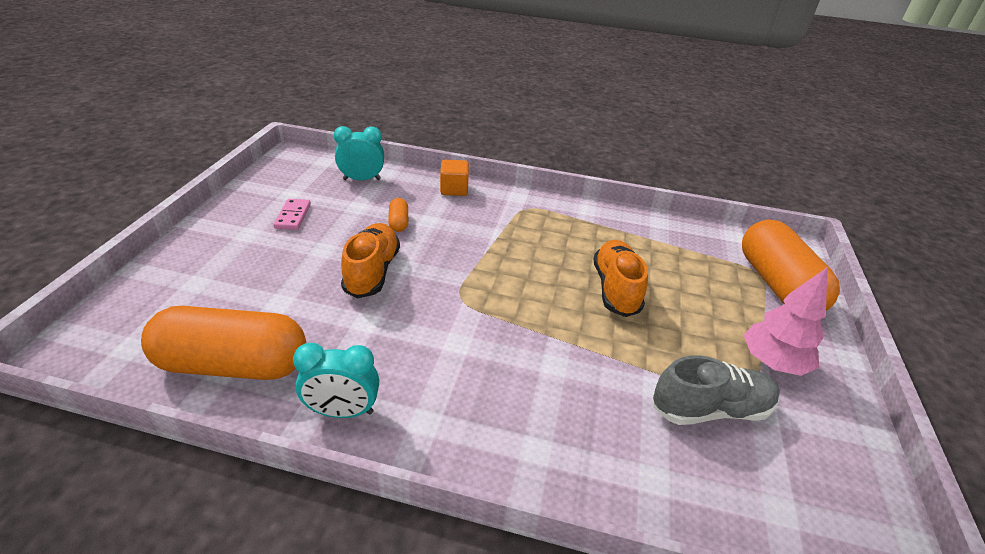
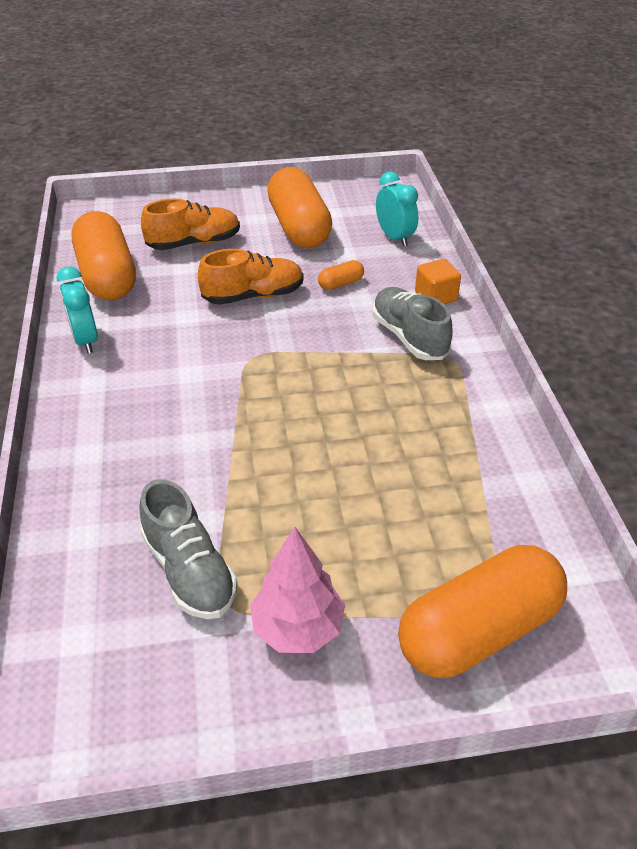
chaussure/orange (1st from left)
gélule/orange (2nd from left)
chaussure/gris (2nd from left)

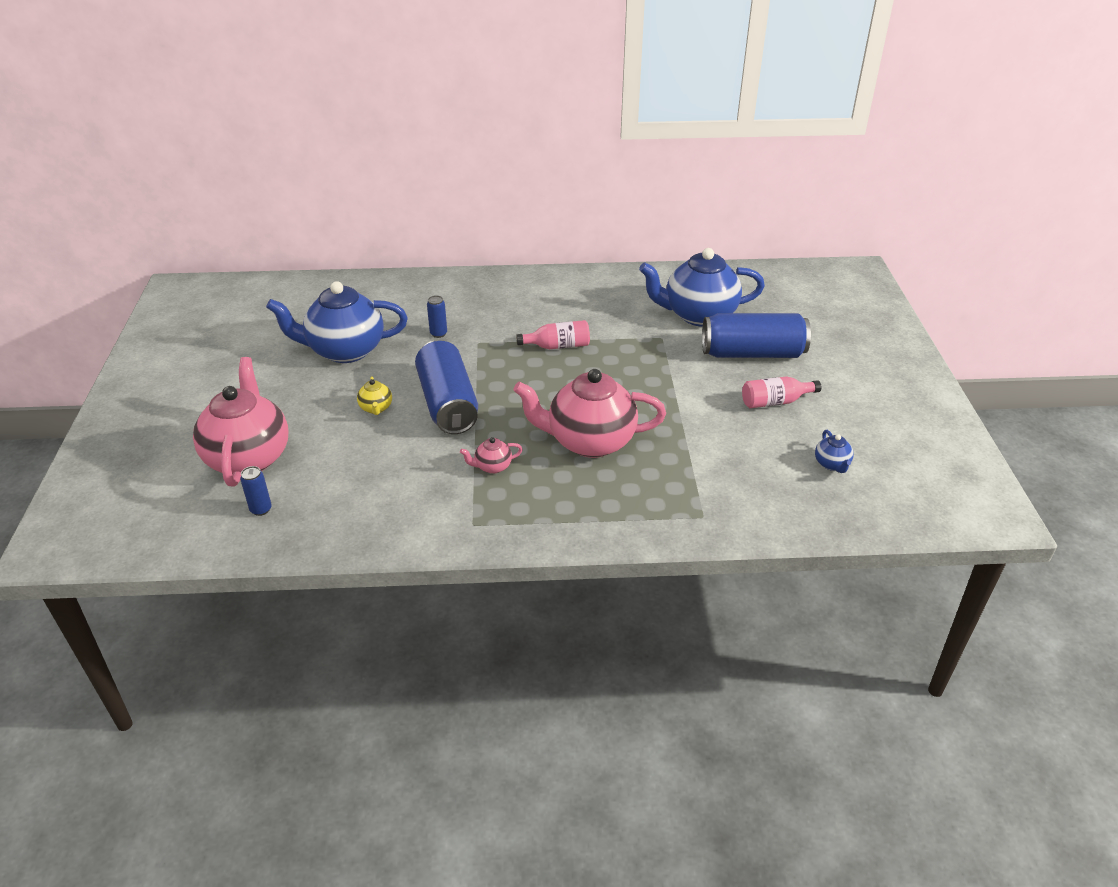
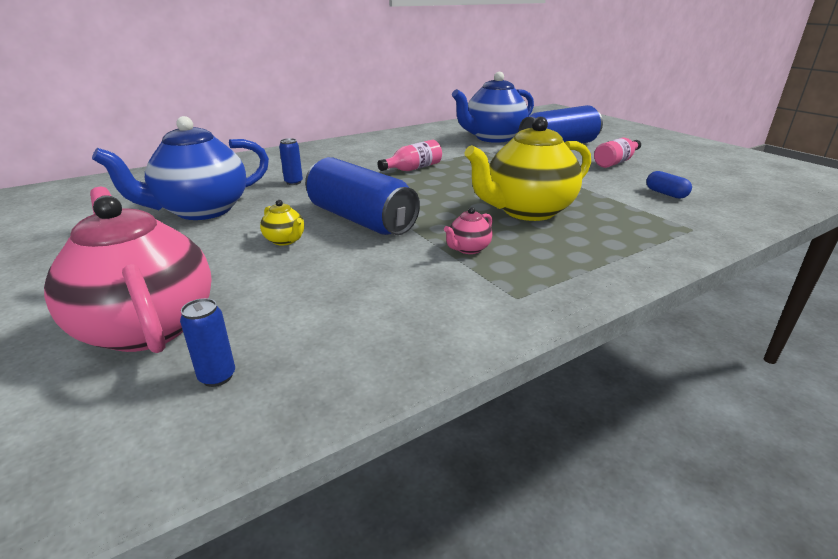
théière/jaune (2nd from left)
gélule/bleu
théière/bleu (3rd from left in the first image)

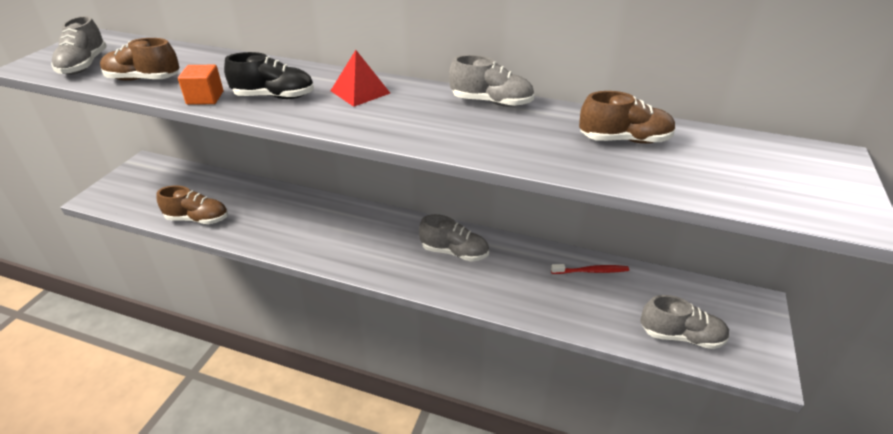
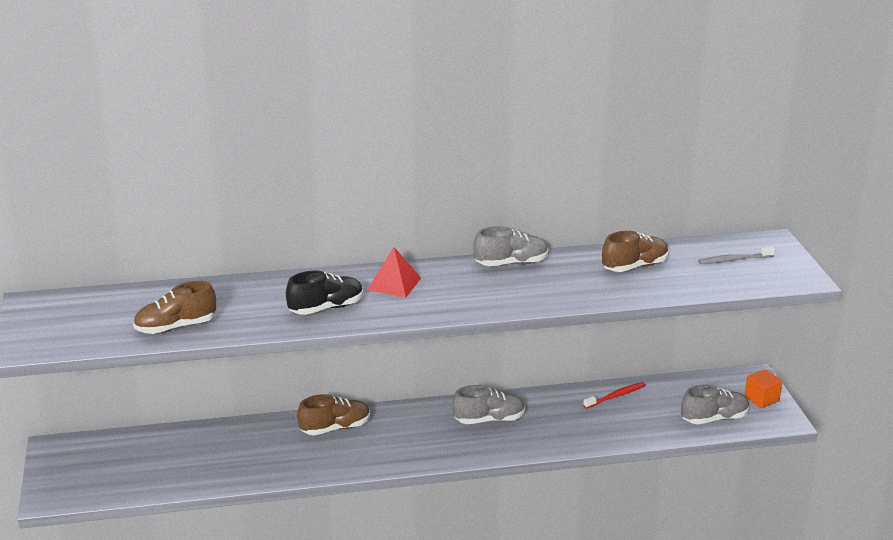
chaussure/marron (2nd from left)
brosse à dents/gris
cube/orange
chaussure/gris (1st from left in the first image)

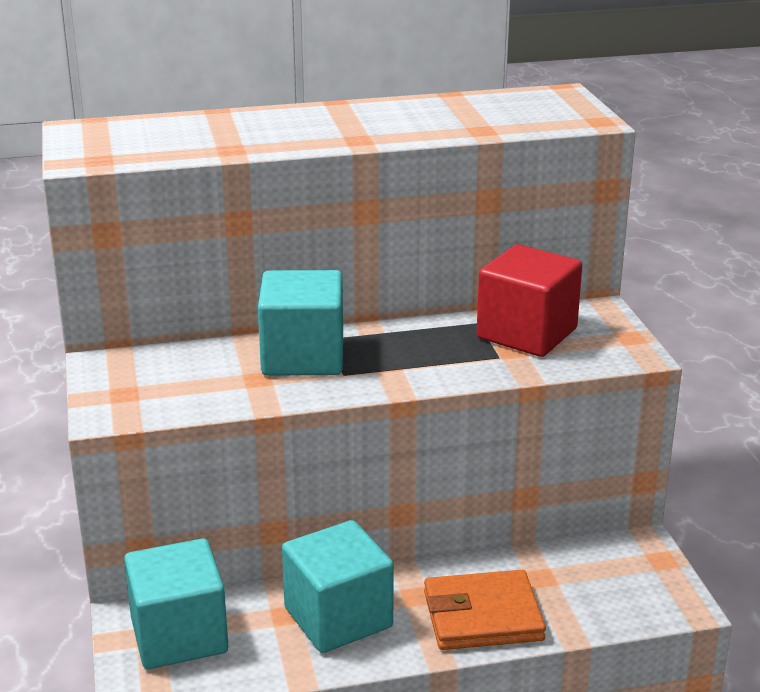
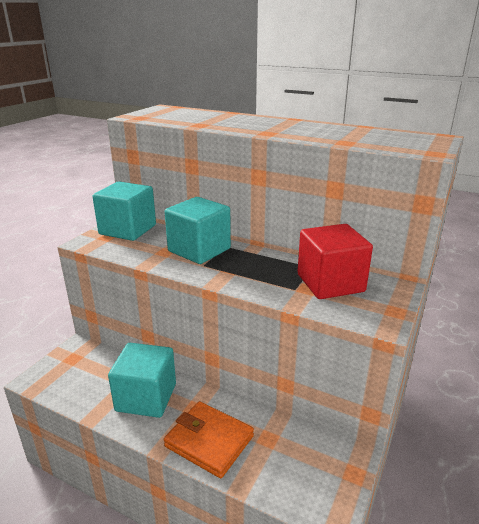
cube/turquoise (1st from left)

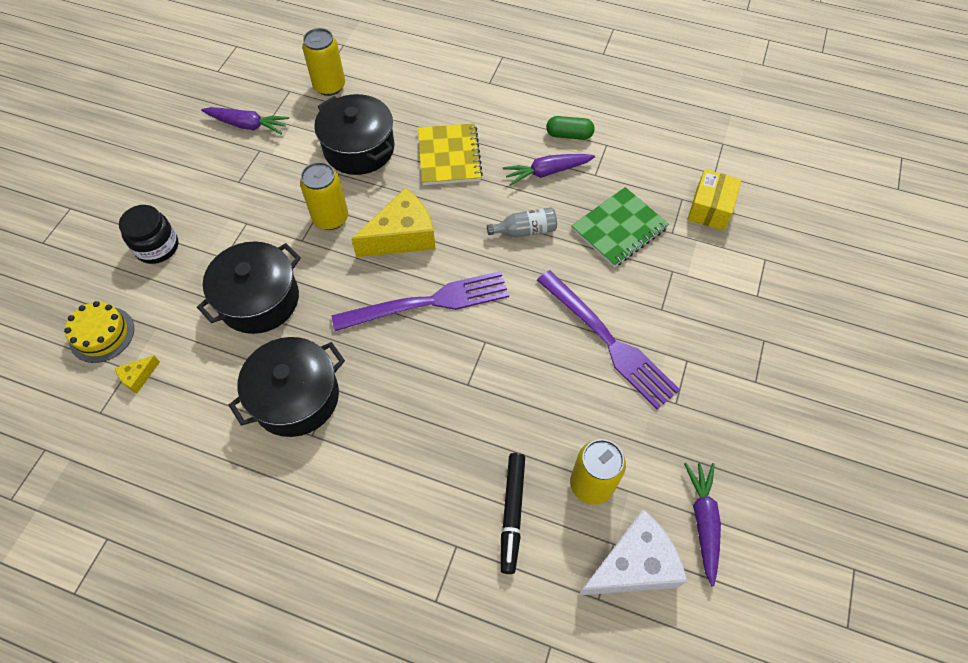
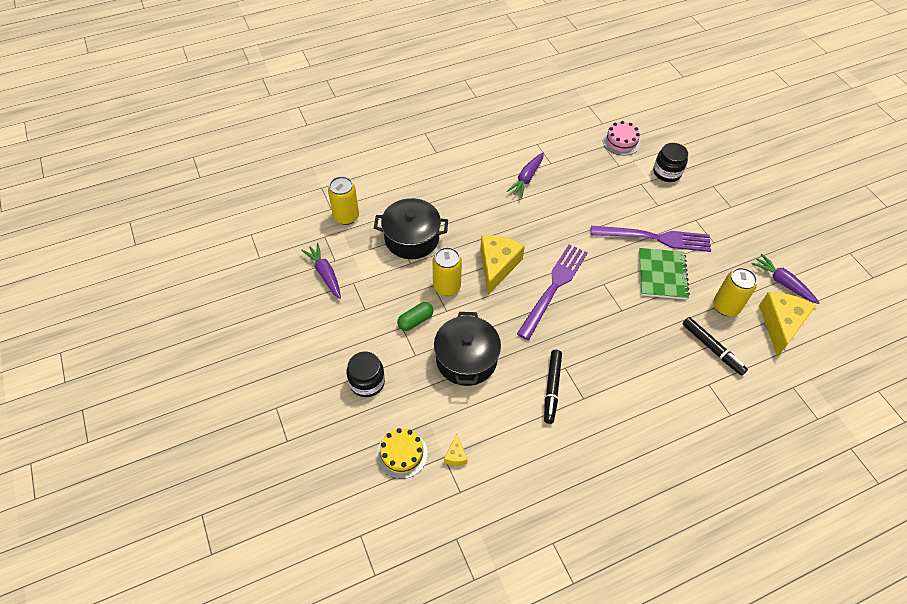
carotte/violet (1st from left)
gélule/vert
feutre/noir (1st from left)
gâteau/rose
carnet/vert
bocal/noir (2nd from left)
fromage/jaune (3rd from left)
carnet/jaune
bouteille/gris

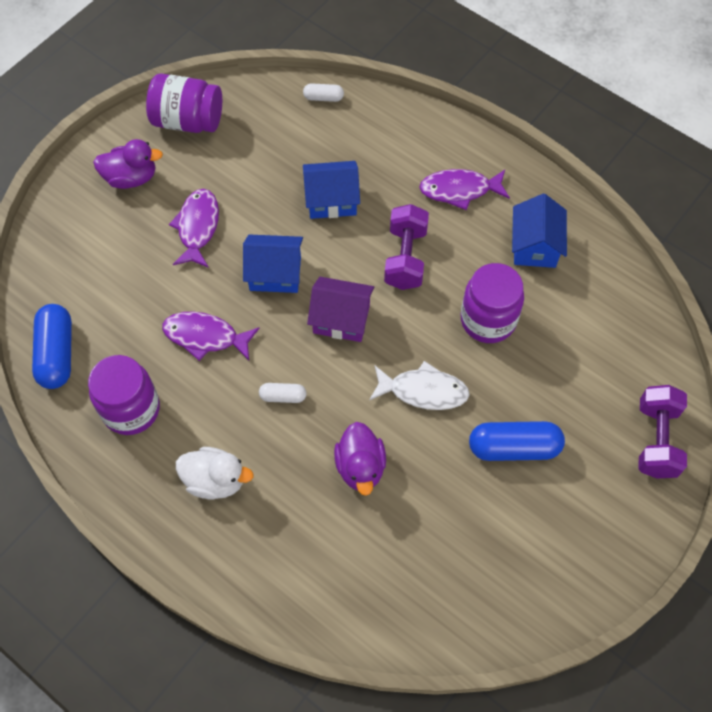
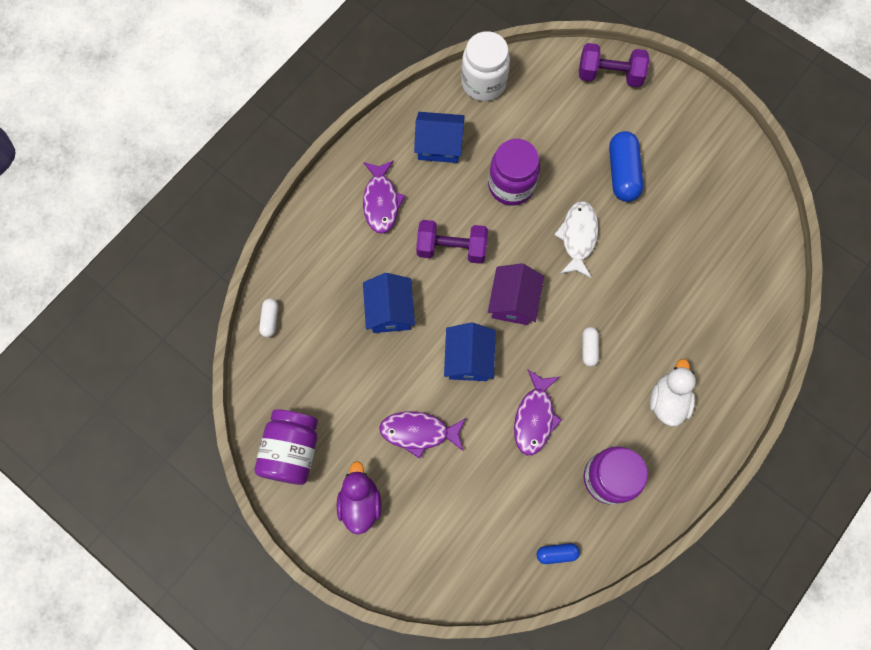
bocal/blanc
gélule/bleu (1st from left)
canard/violet (2nd from left in the first image)

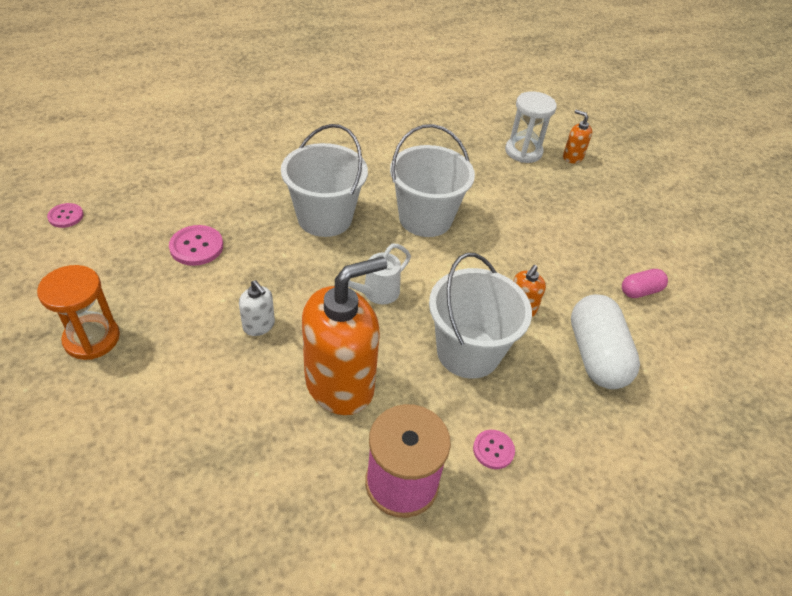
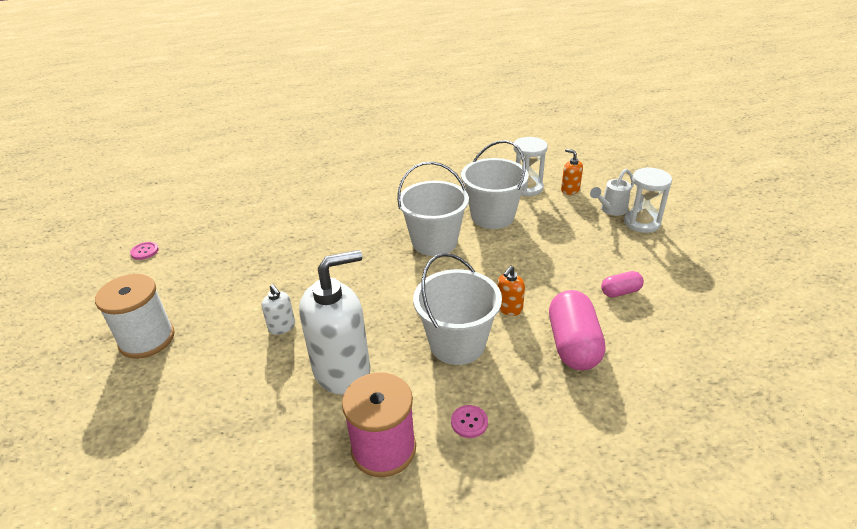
bobine/blanc
distributeur de savon/blanc (2nd from left)
seau/blanc (3rd from left)
gélule/rose (1st from left)
arrosoir/blanc
sablier/blanc (2nd from left)
bouton/rose (2nd from left in the first image)

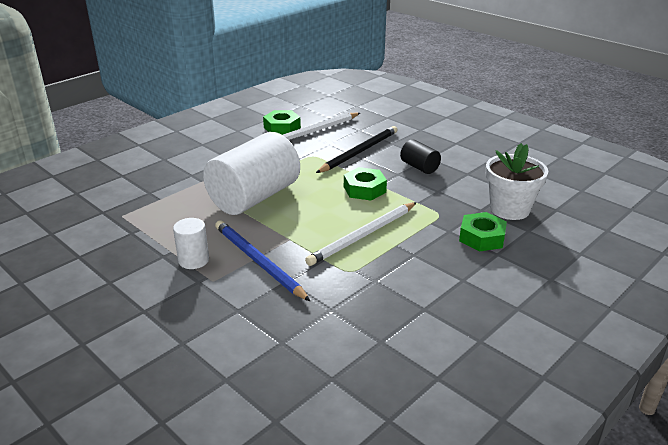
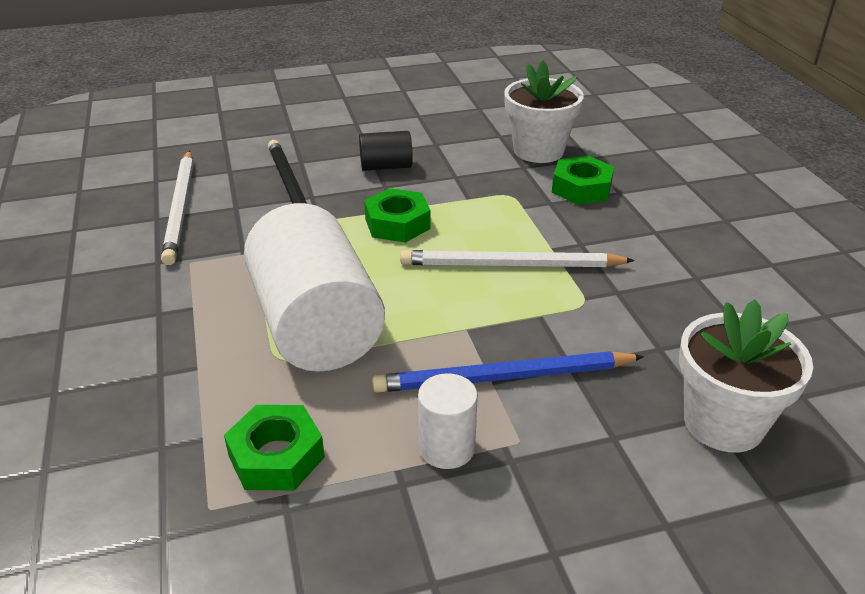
écrou/vert (1st from left)
crayon/blanc (2nd from left)
pot de fleurs/blanc (2nd from left)

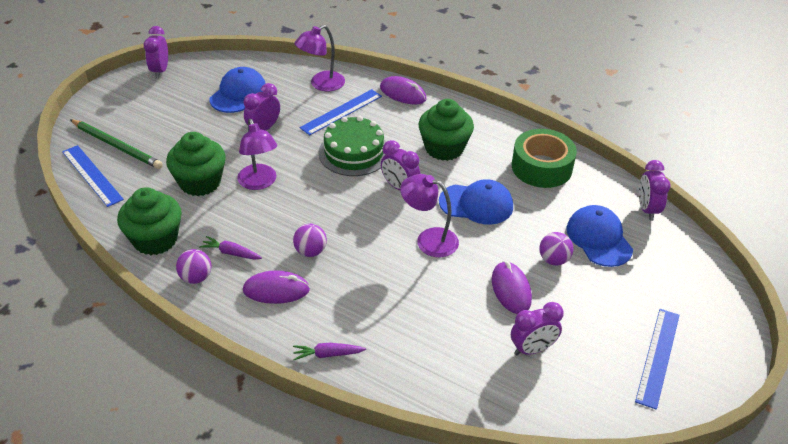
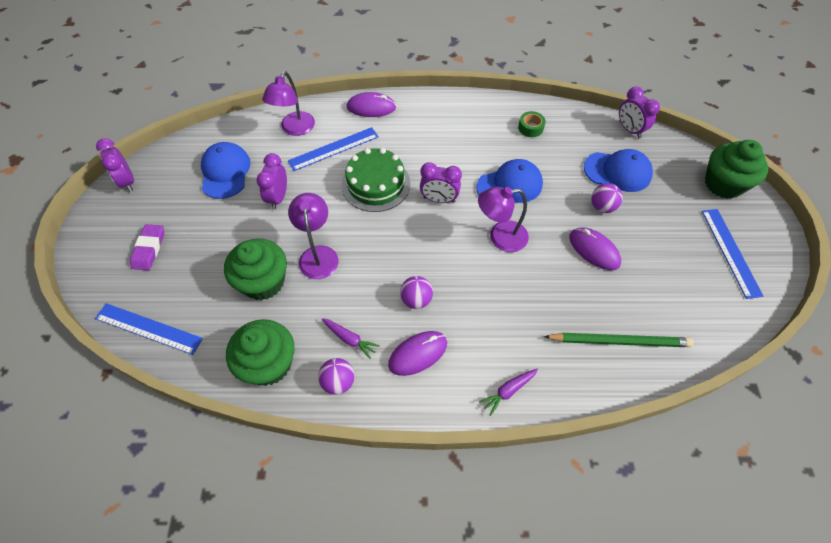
gomme/violet
règle/bleu (2nd from left)
lampe/violet (2nd from left)
carotte/violet (1st from left)
ruban adhésif/vert
crayon/vert
casquette/bleu (3rd from left)
muffin/vert (3rd from left)
réveil/violet (4th from left in the first image)

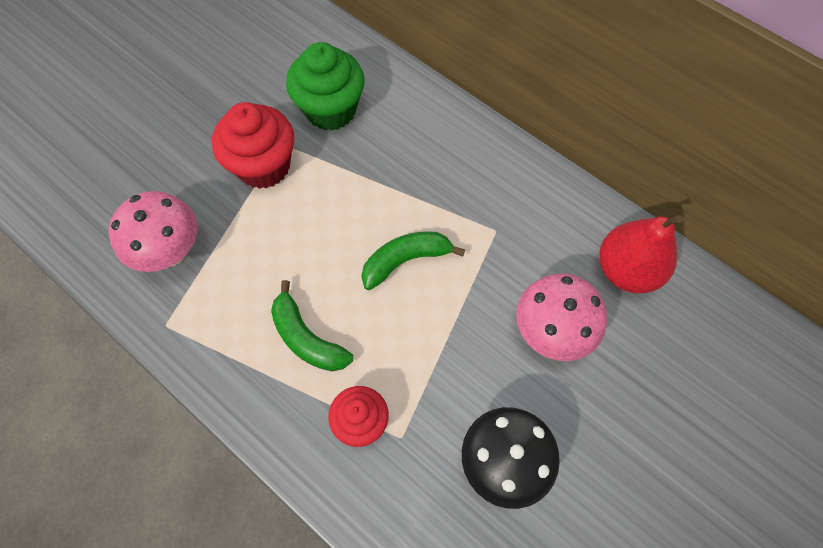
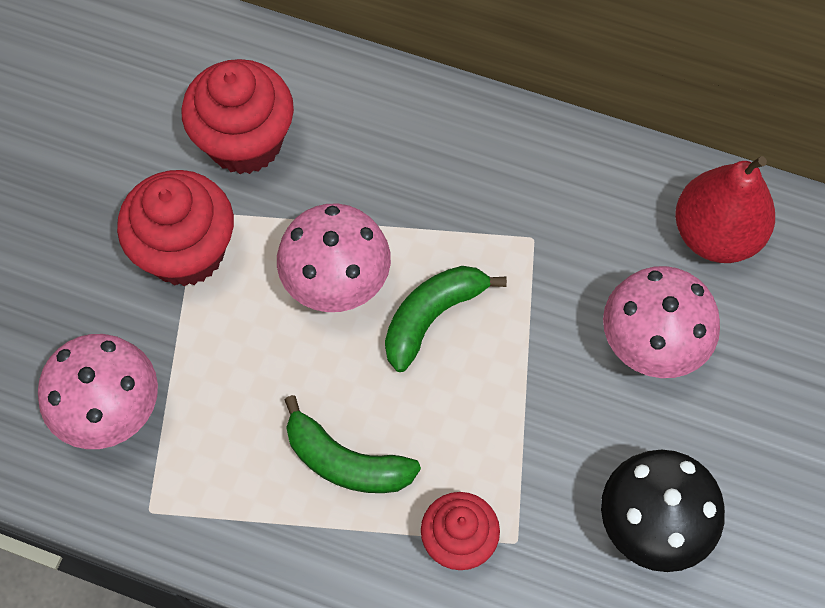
muffin/rouge (2nd from left)
champignon/rose (2nd from left)

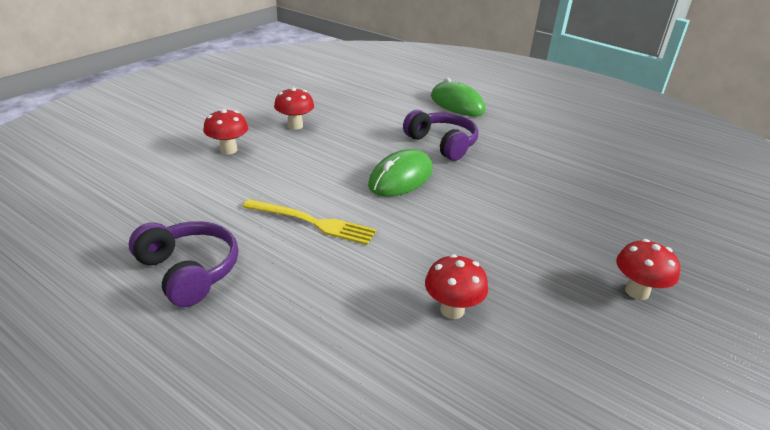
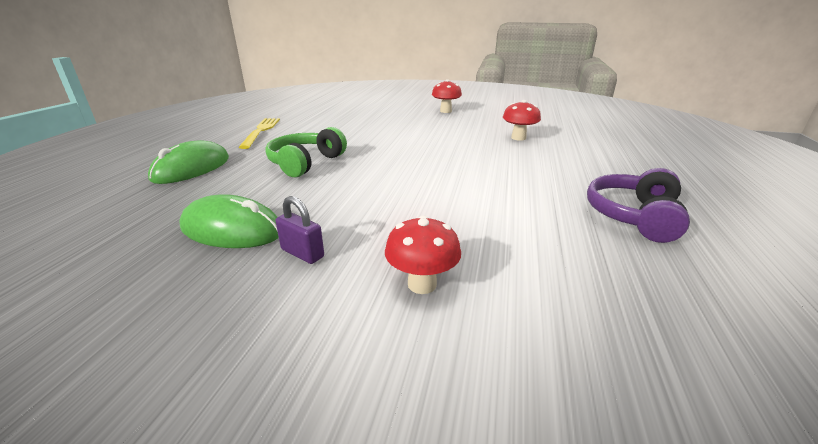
souris/vert (2nd from left)
fourchette/jaune
casque audio/vert
cadenas/violet

